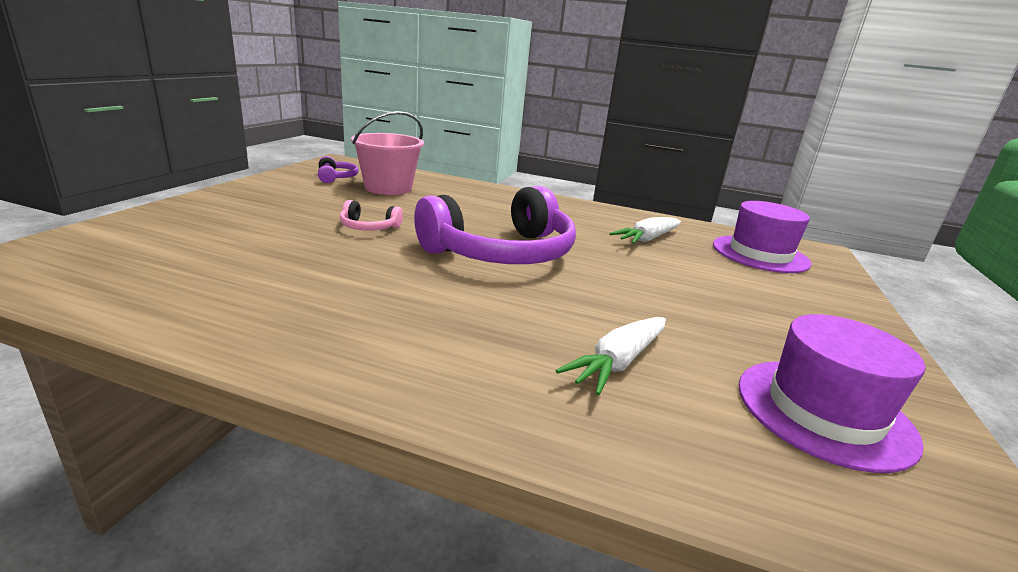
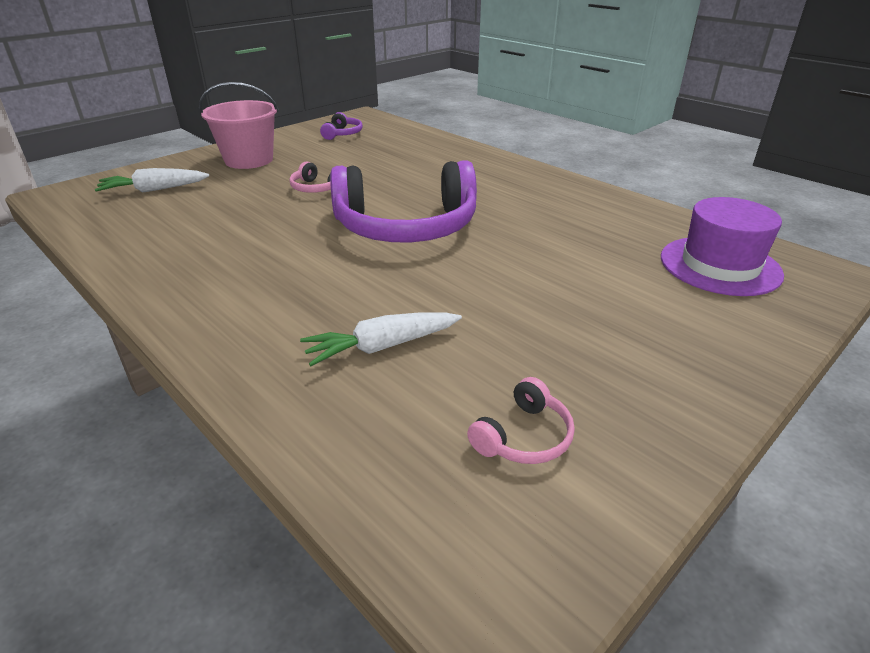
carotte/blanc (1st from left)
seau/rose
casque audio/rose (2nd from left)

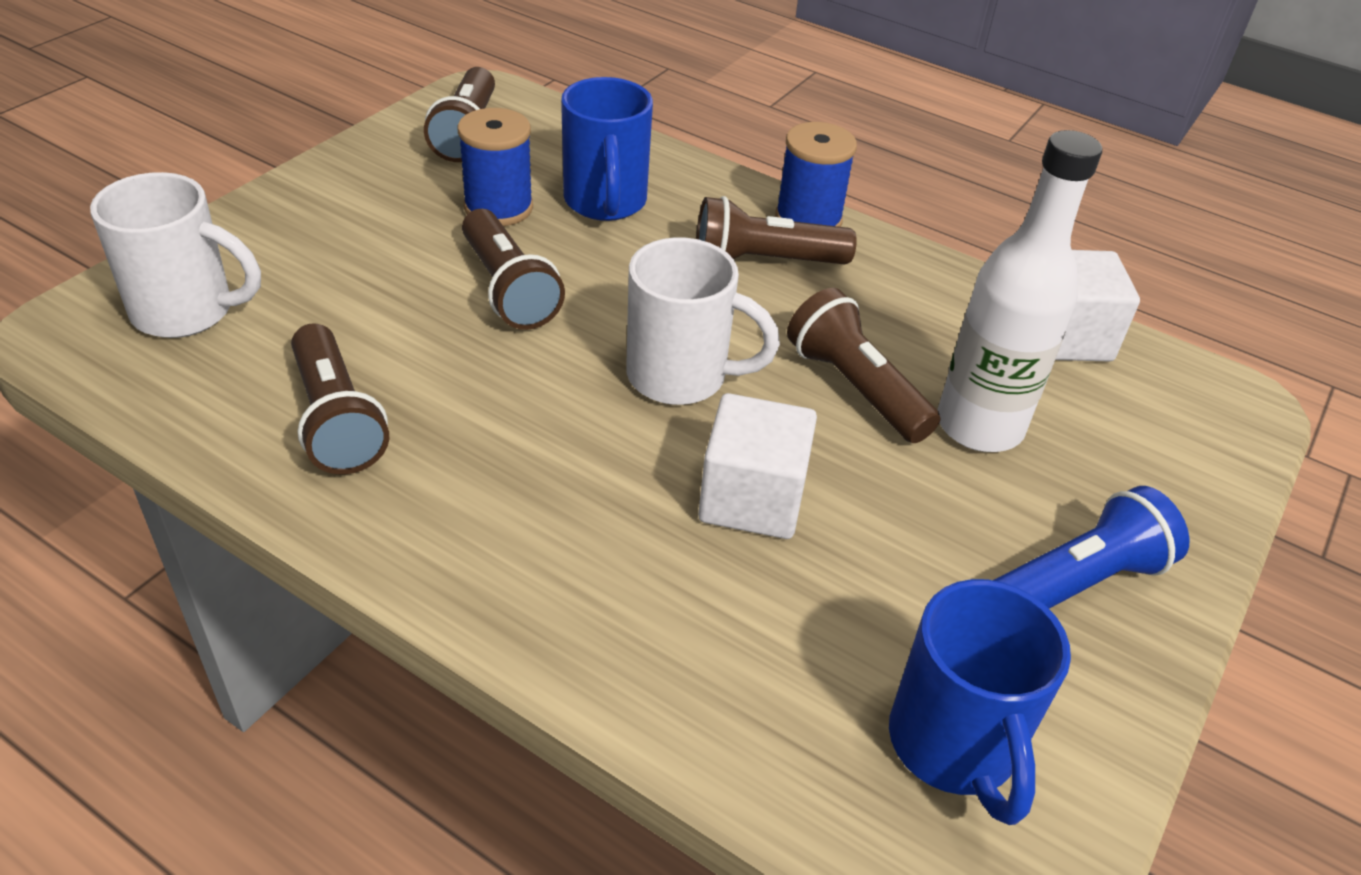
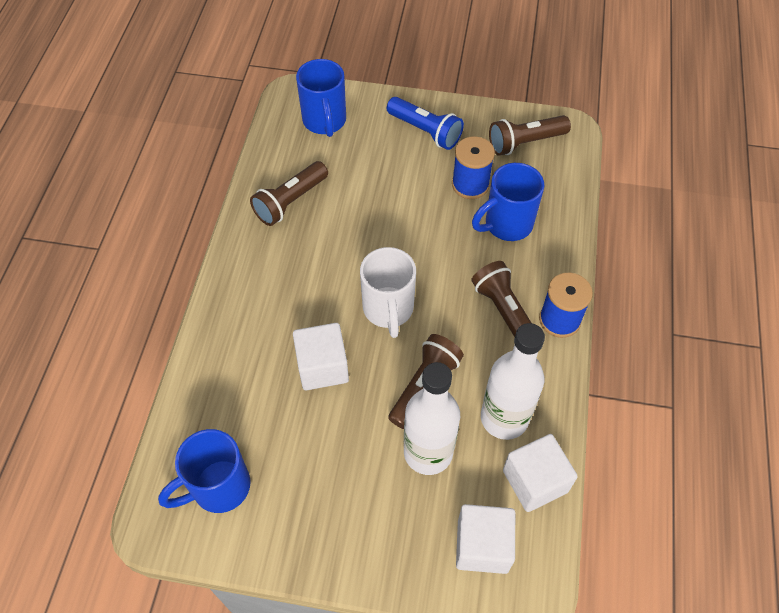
tasse/bleu (2nd from left)
lampe de poche/bleu
cube/blanc (2nd from left)
bouteille/blanc (2nd from left)
lampe de poche/marron (3rd from left in the first image)

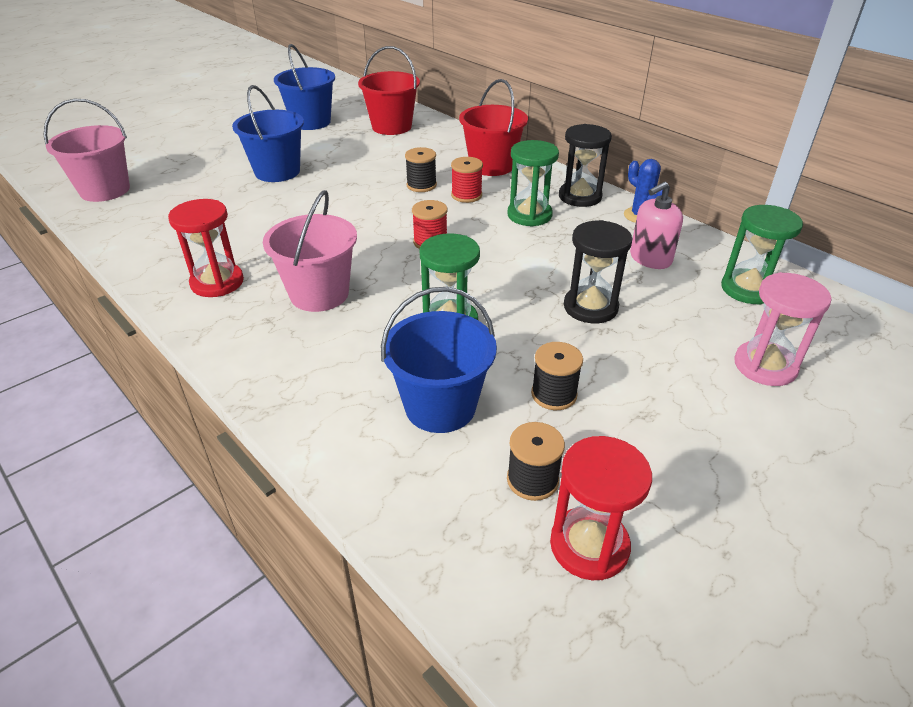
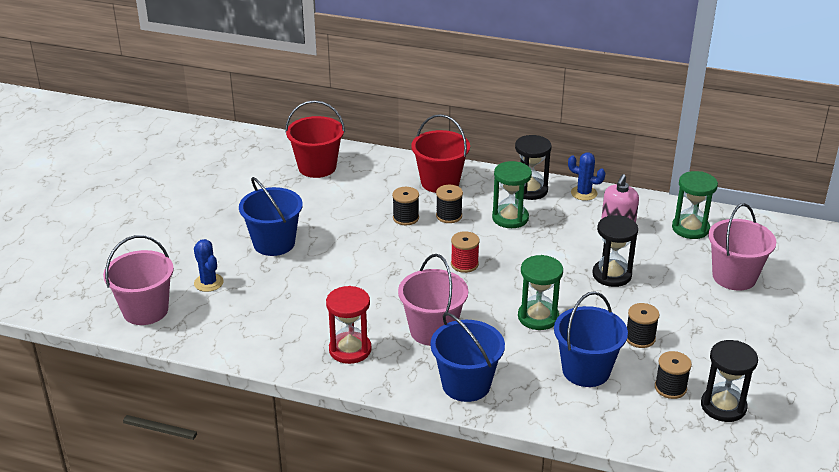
cactus/bleu (1st from left)
seau/bleu (2nd from left)
bobine/noir (2nd from left)
sablier/noir (3rd from left)
seau/rose (3rd from left)

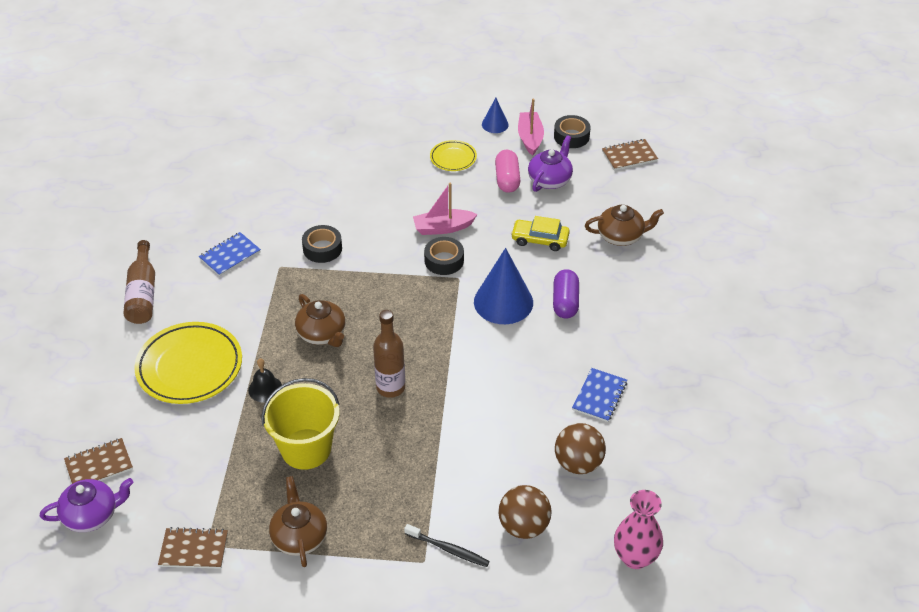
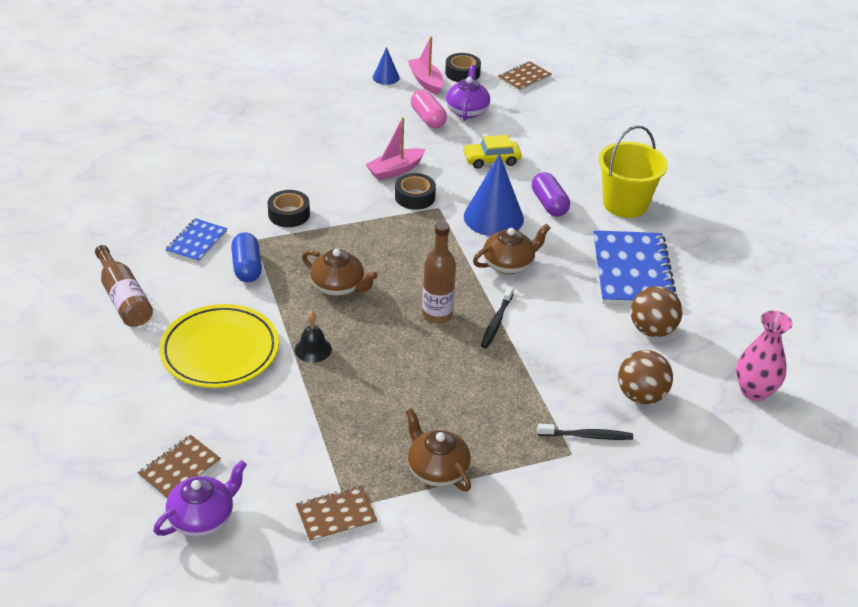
gélule/bleu
théière/marron (3rd from left)
brosse à dents/noir (1st from left)
carnet/bleu (2nd from left)
seau/jaune
assiette/jaune (2nd from left in the first image)

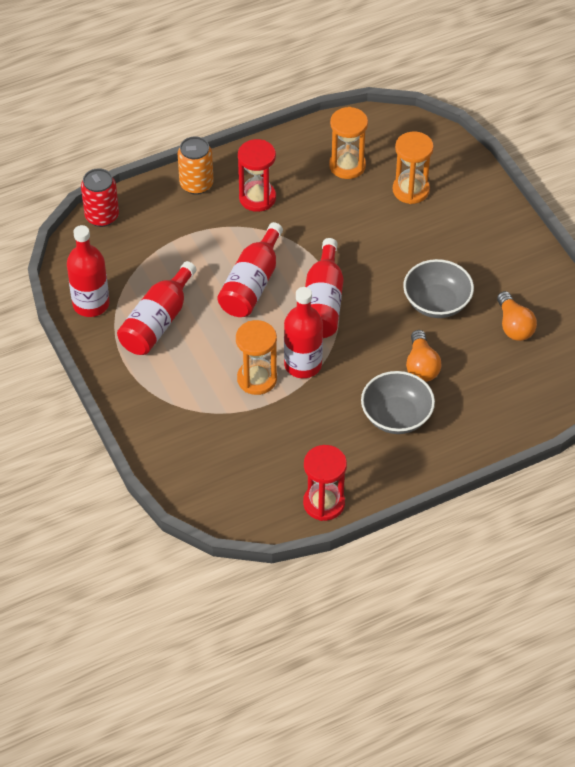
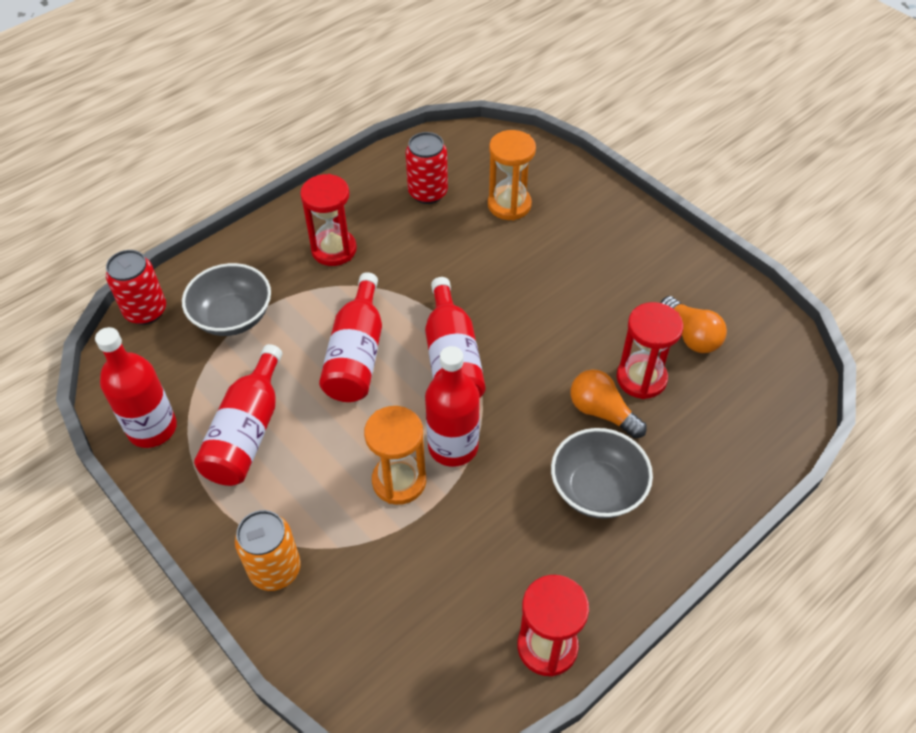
bol/gris (1st from left)
canette/orange
canette/rouge (2nd from left)
ampoule/orange (1st from left)
sablier/rouge (3rd from left)

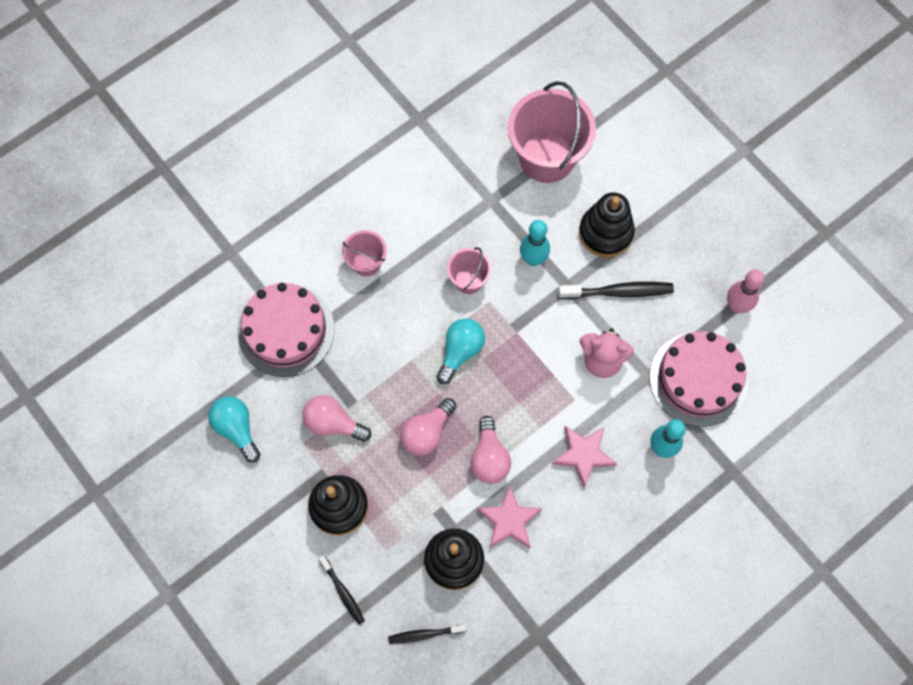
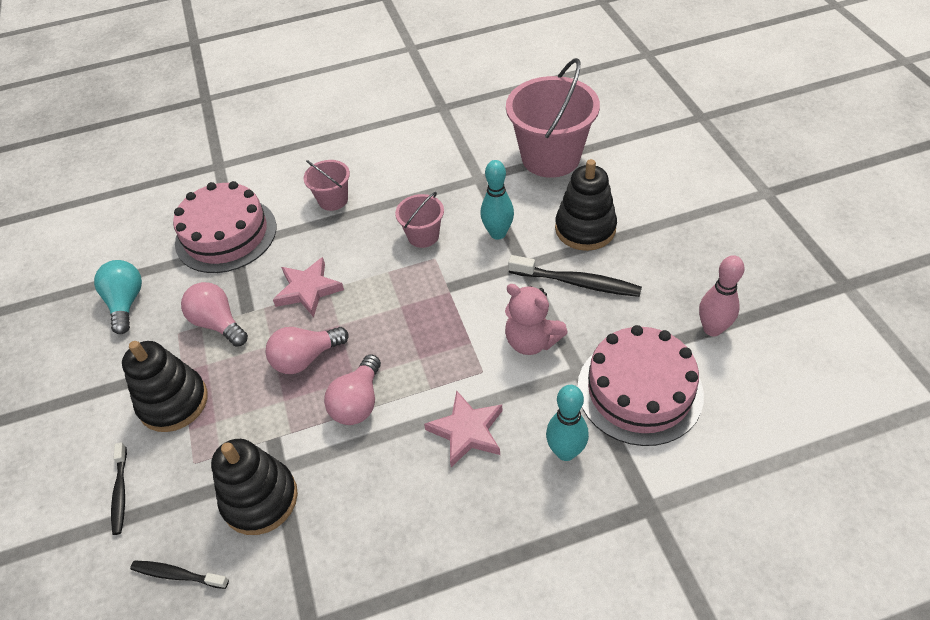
étoile/rose (1st from left)
ampoule/turquoise (2nd from left in the first image)

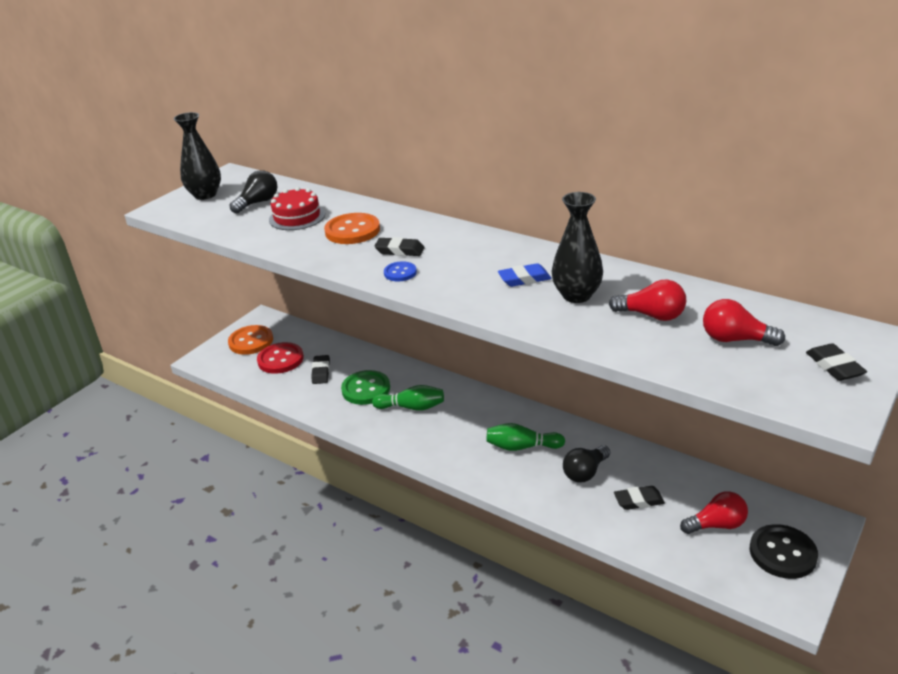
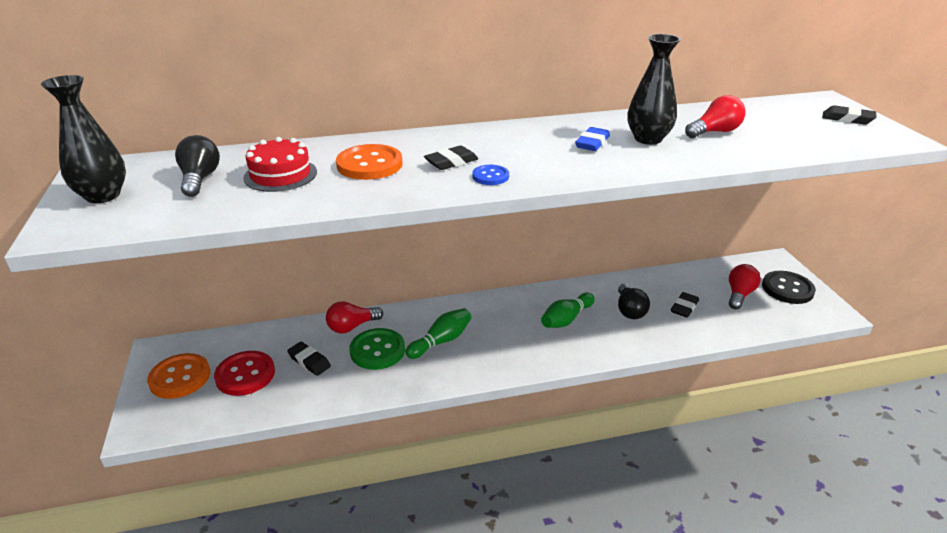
ampoule/rouge (1st from left)

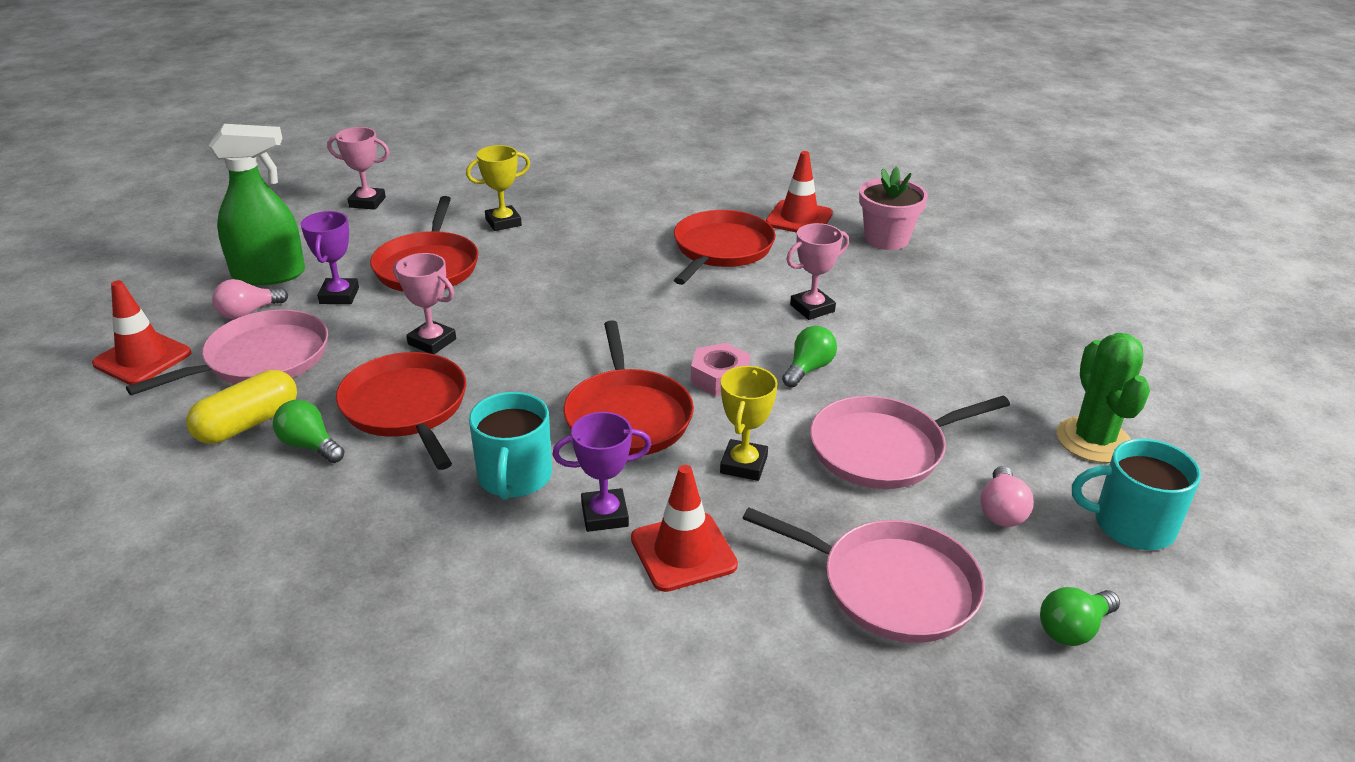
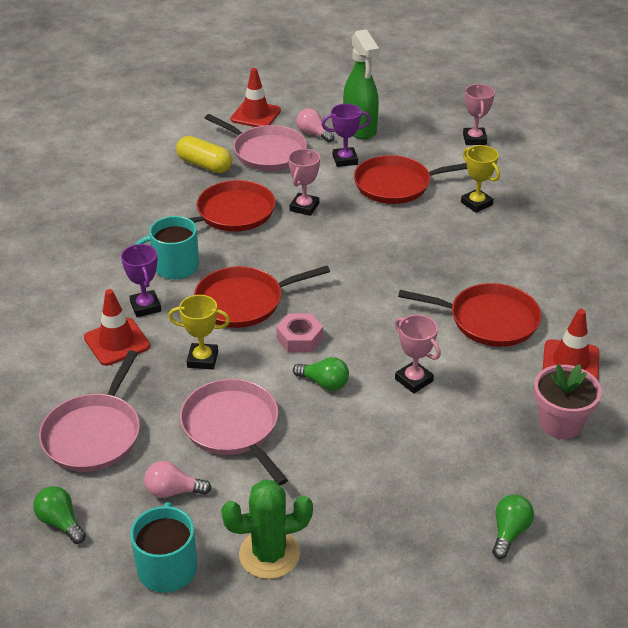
ampoule/vert (3rd from left)

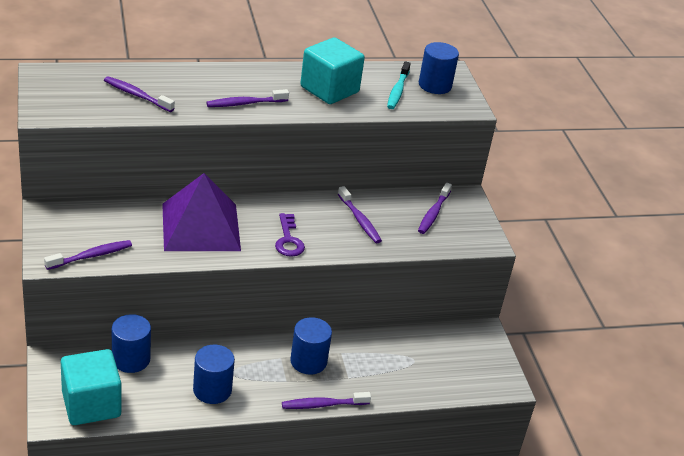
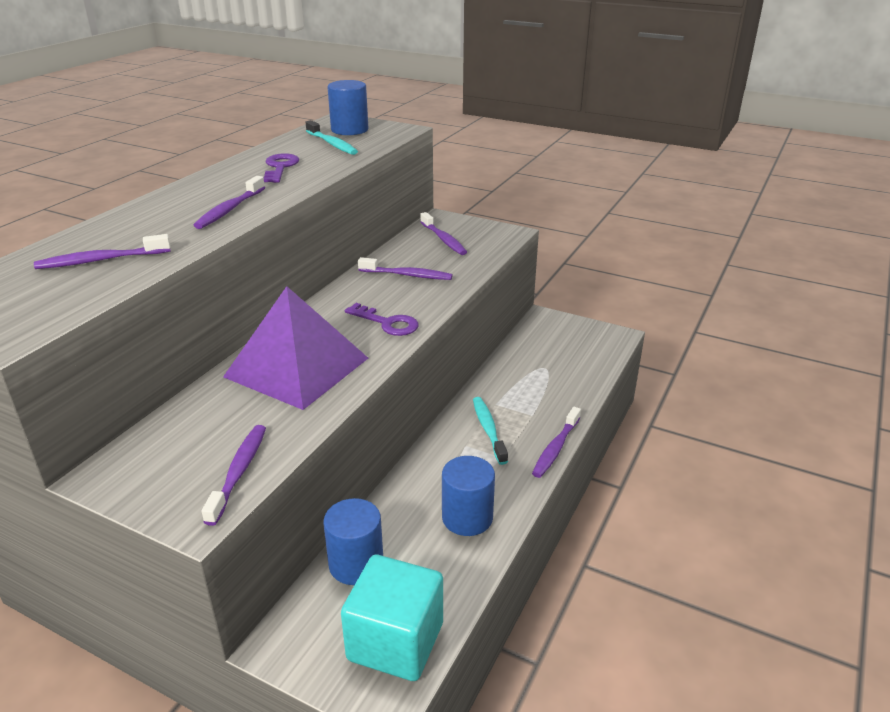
clé/violet (1st from left)
brosse à dents/turquoise (2nd from left)

